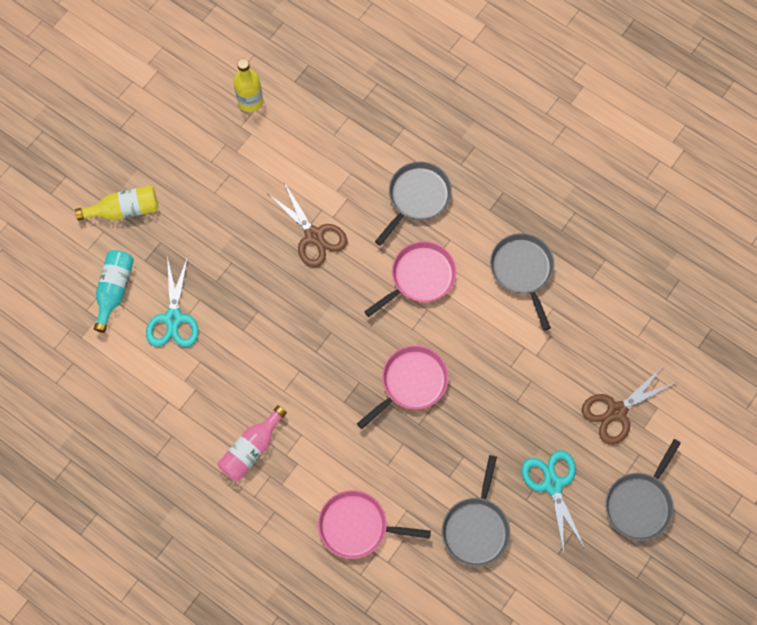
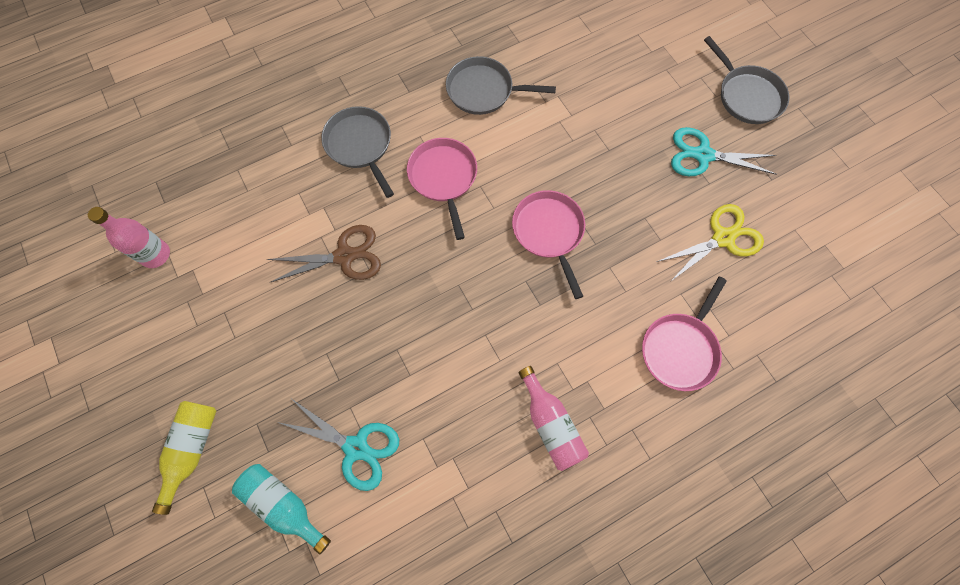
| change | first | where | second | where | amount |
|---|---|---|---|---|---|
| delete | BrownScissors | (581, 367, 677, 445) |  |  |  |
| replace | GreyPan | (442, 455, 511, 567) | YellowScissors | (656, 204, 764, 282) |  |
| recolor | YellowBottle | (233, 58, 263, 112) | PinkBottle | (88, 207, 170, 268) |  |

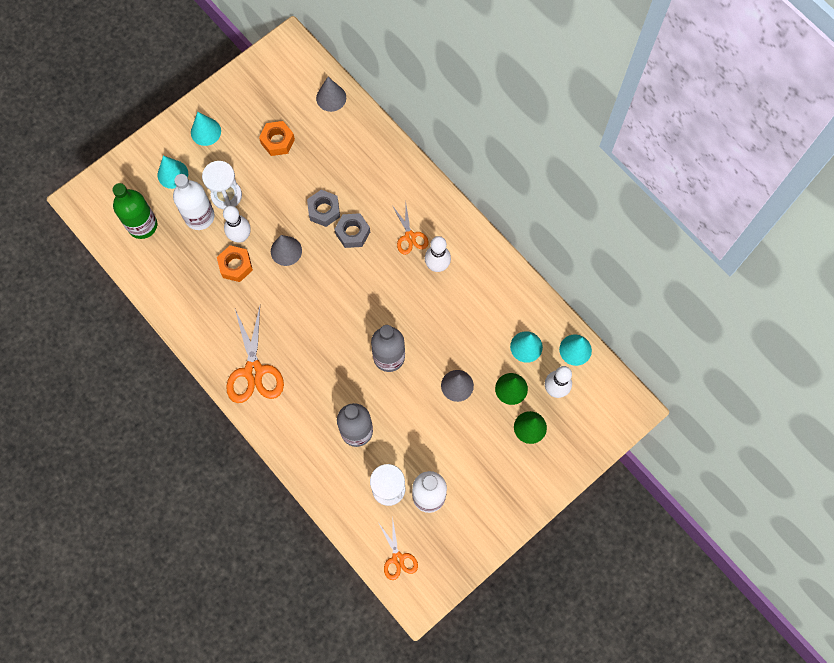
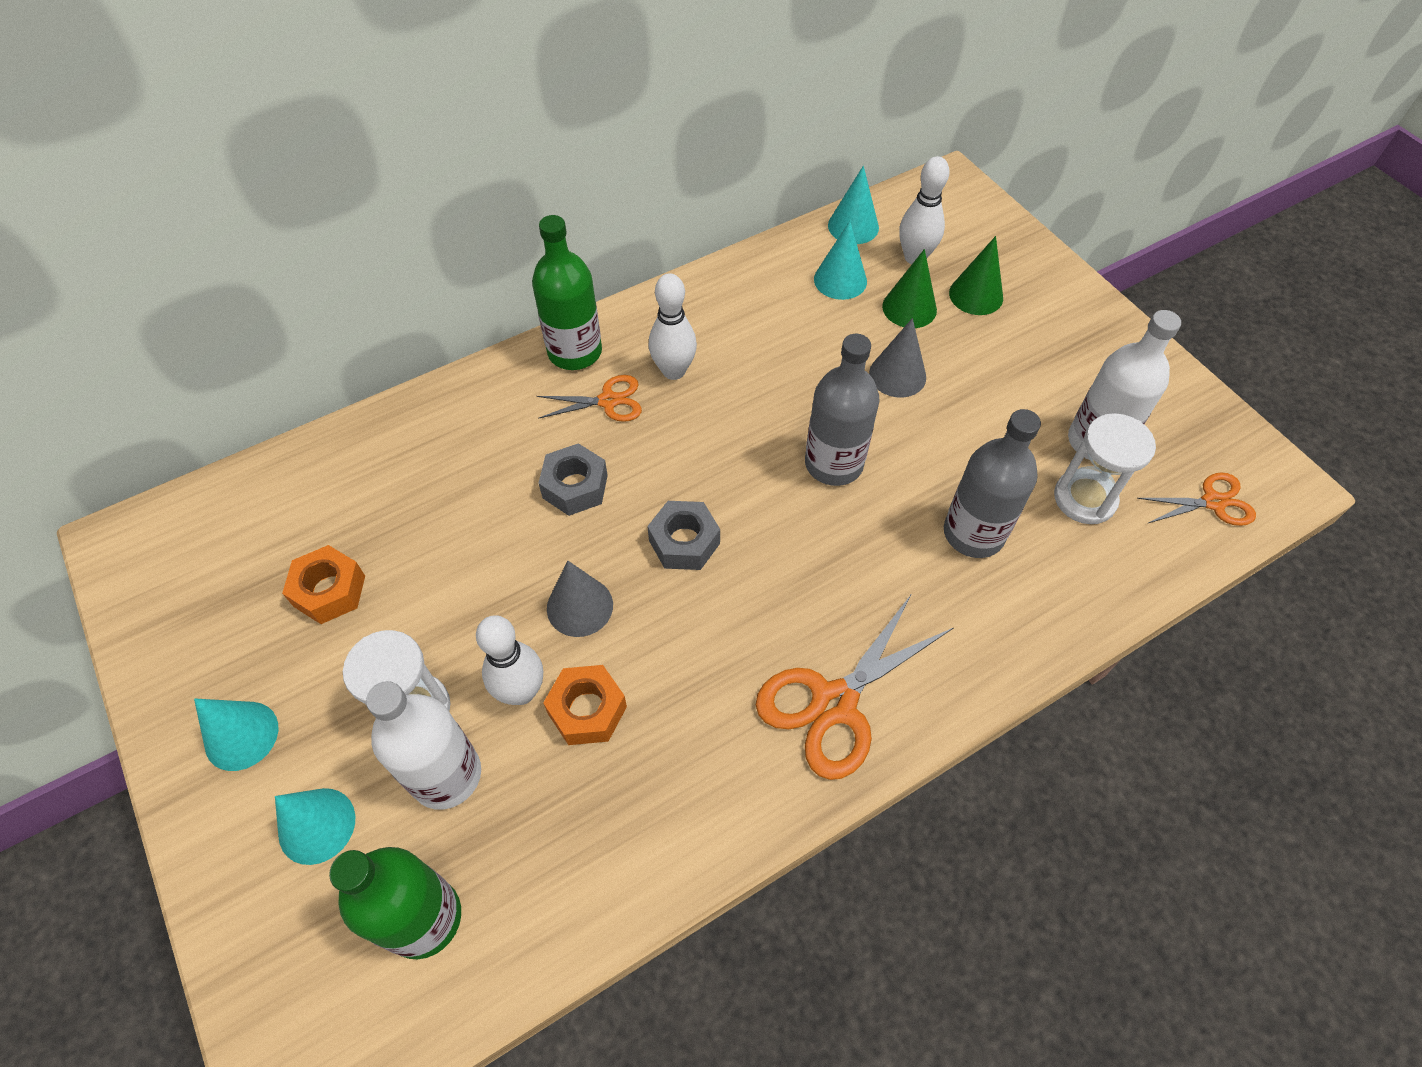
| change | first | where | second | where | amount |
|---|---|---|---|---|---|
| delete | GreyCone | (316, 77, 346, 112) |  |  |  |
| insert |  |  | GreenBottle | (532, 215, 602, 370) |  |
| move | GreyNut | (307, 190, 340, 227) |  | (647, 501, 720, 570) |  |
| rotate | OrangeScissors | (226, 307, 284, 403) |  | (756, 595, 953, 780) | 135 degrees clockwise |

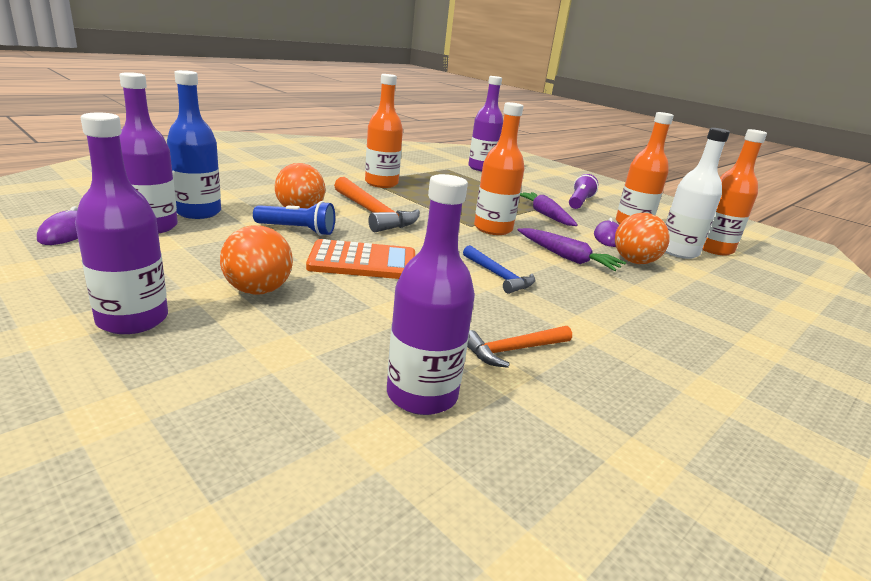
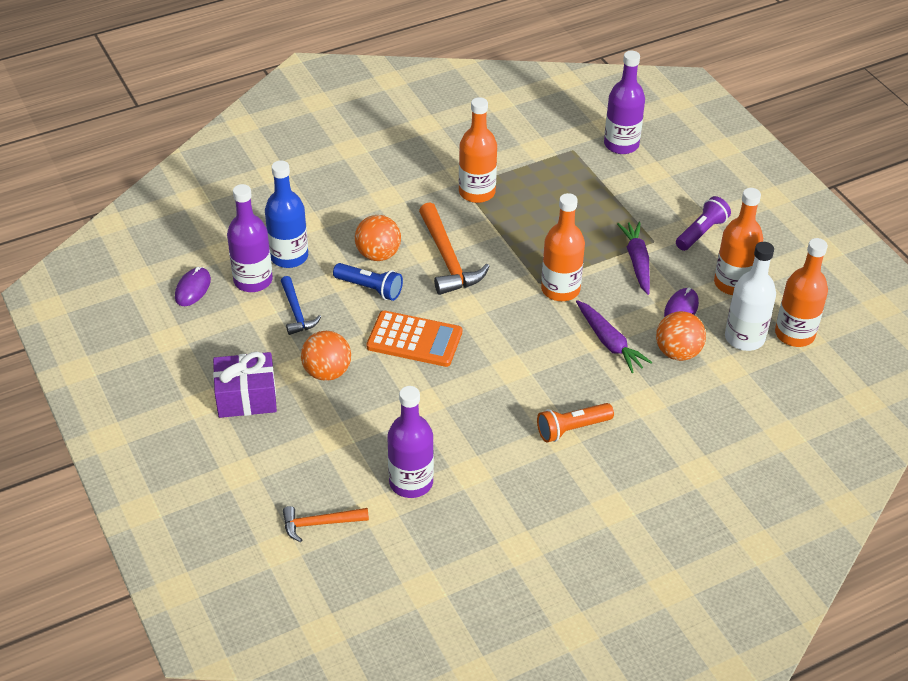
| change | first | where | second | where | amount |
|---|---|---|---|---|---|
| insert |  |  | OrangeFlashlight | (537, 403, 614, 442) |  |
| move | BlueHammer | (463, 245, 535, 294) |  | (281, 276, 321, 335) |  |
| move | OrangeHammer | (467, 326, 572, 368) |  | (283, 506, 369, 542) |  |
| replace | PurpleBottle | (75, 113, 168, 334) | PurpleGift | (213, 351, 277, 418) |  |

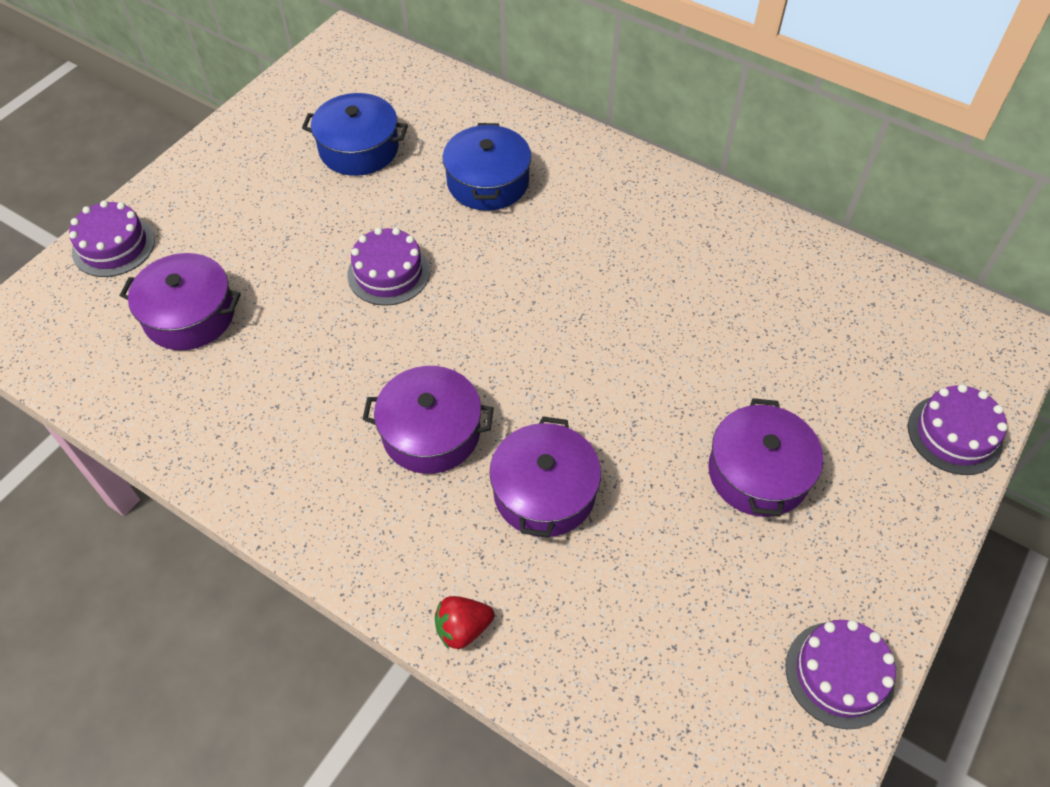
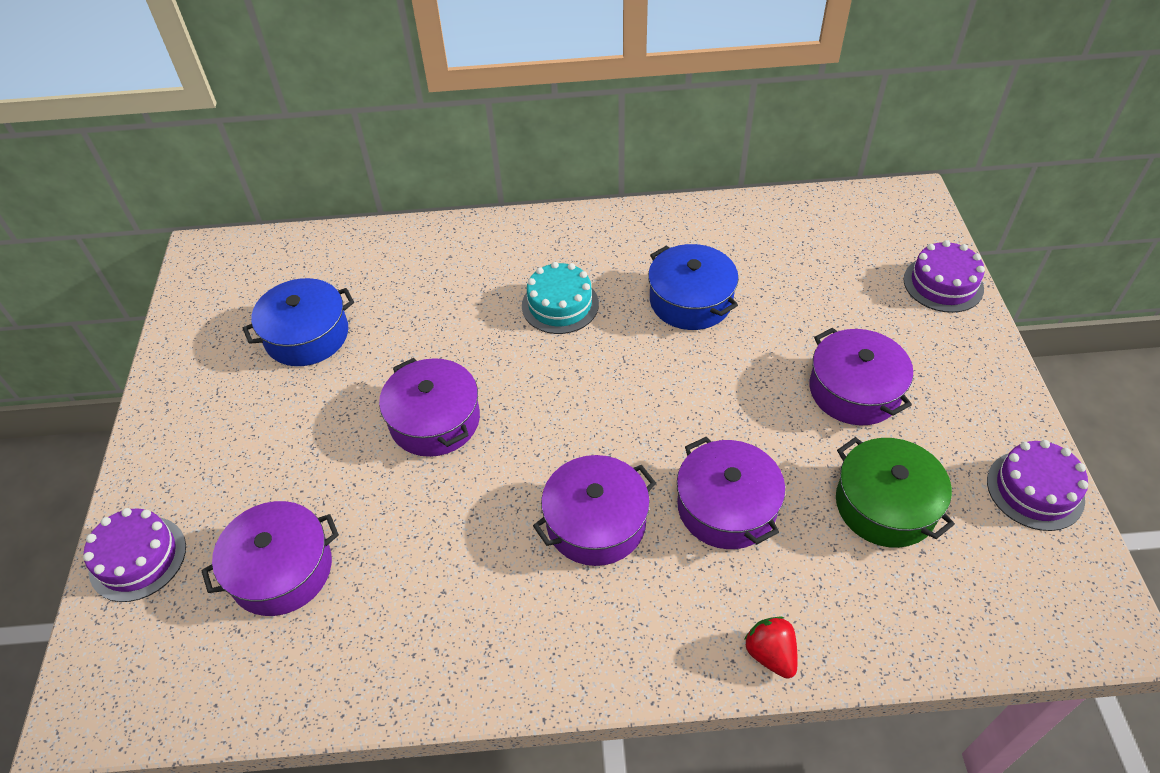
| change | first | where | second | where | amount |
|---|---|---|---|---|---|
| insert |  |  | TurquoiseCake | (522, 262, 599, 334) |  |
| insert |  |  | GreenPot | (836, 437, 955, 548) |  |
| move | BluePot | (443, 123, 531, 211) |  | (648, 244, 739, 330) |  |
| replace | PurpleCake | (347, 228, 430, 306) | PurplePot | (379, 358, 480, 457) |  |
| rotate | RedStrawberry | (435, 596, 494, 649) |  | (744, 616, 798, 678) | 120 degrees clockwise |

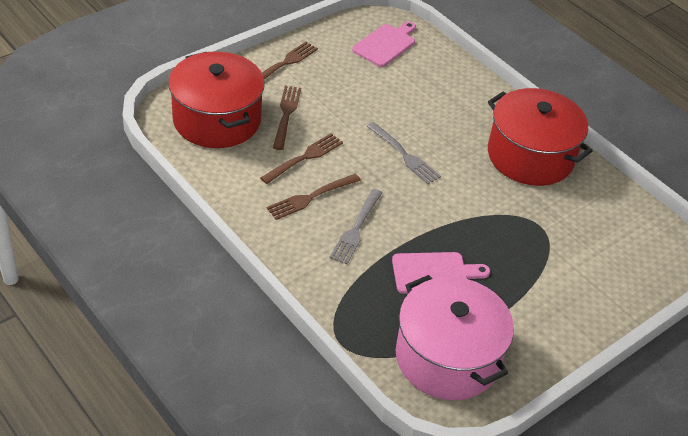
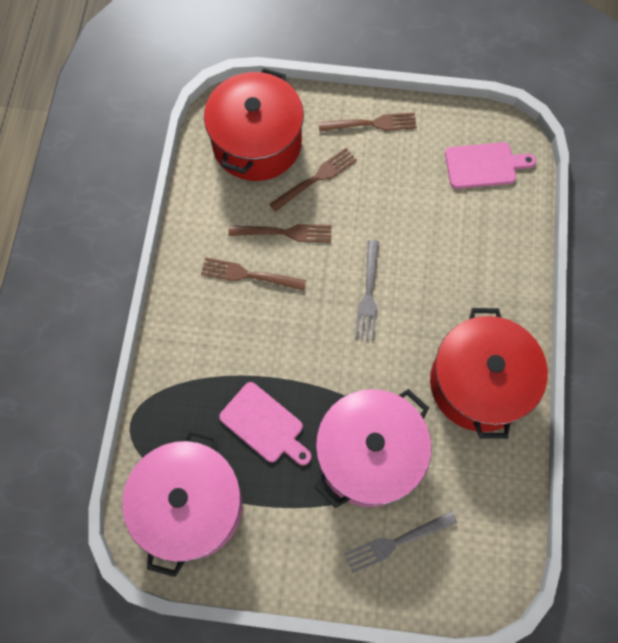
| change | first | where | second | where | amount |
|---|---|---|---|---|---|
| insert |  |  | PinkPot | (315, 389, 432, 508) |  |
| move | GreyFork | (330, 189, 382, 264) |  | (344, 511, 457, 573) |  |

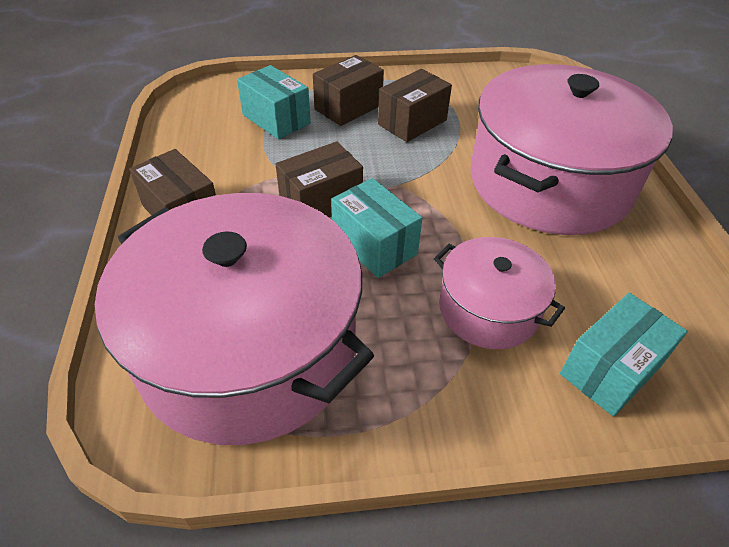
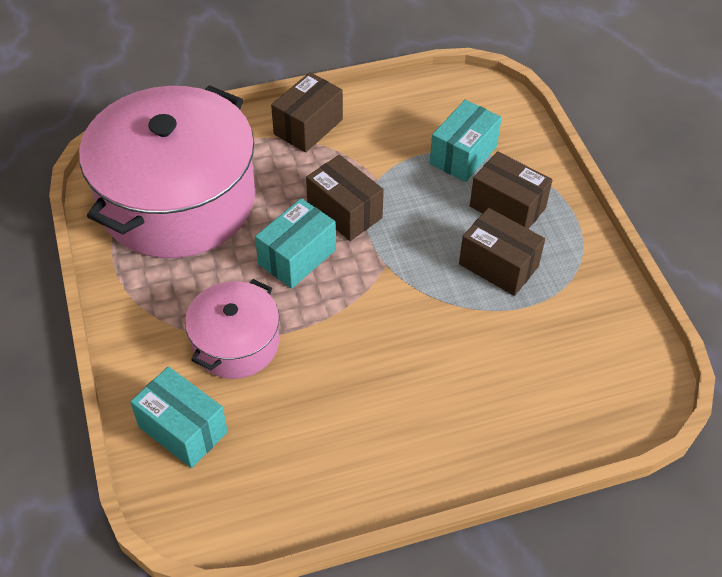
| change | first | where | second | where | amount |
|---|---|---|---|---|---|
| delete | PinkPot | (470, 64, 673, 235) |  |  |  |

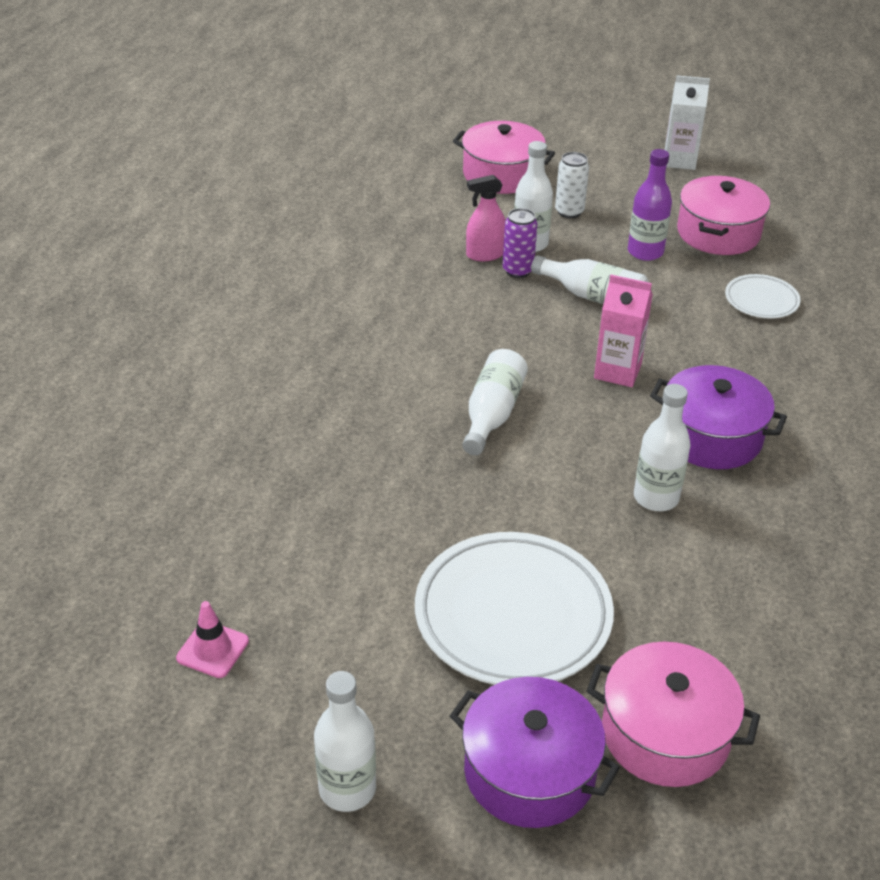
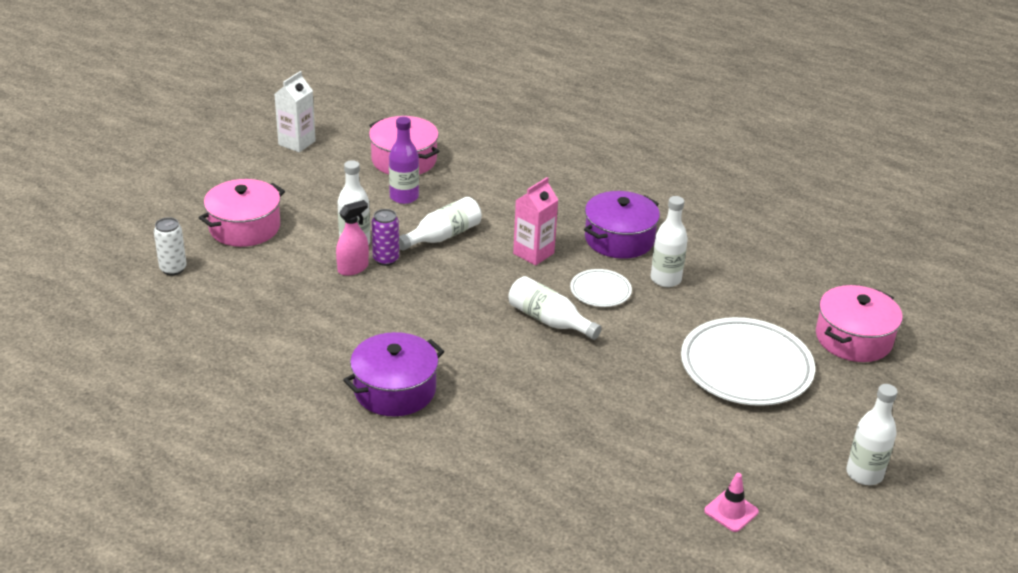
| change | first | where | second | where | amount |
|---|---|---|---|---|---|
| move | PurplePot | (450, 677, 620, 828) |  | (343, 332, 444, 416) |  |
| move | WhiteCan | (555, 152, 589, 218) |  | (154, 217, 187, 275) |  |
| move | WhitePlate | (725, 274, 801, 319) |  | (570, 269, 632, 307) |  |
| rotate | PinkSprayBottle | (466, 175, 505, 261) |  | (336, 200, 369, 276) | 135 degrees counterclockwise |

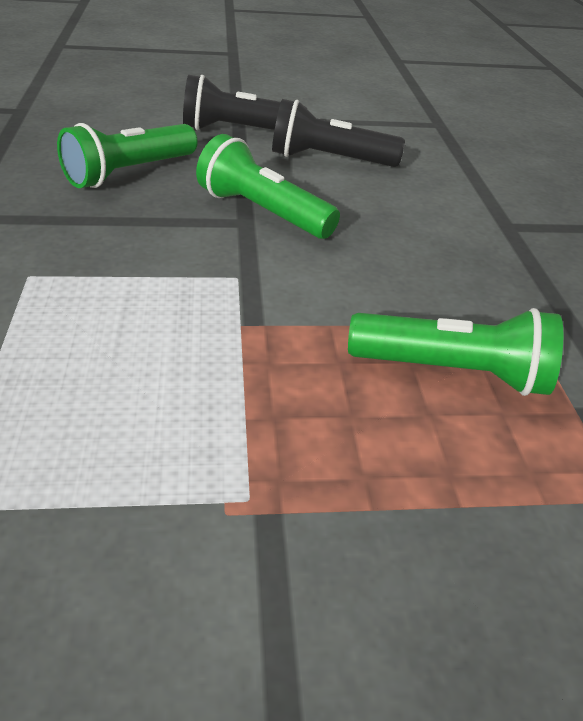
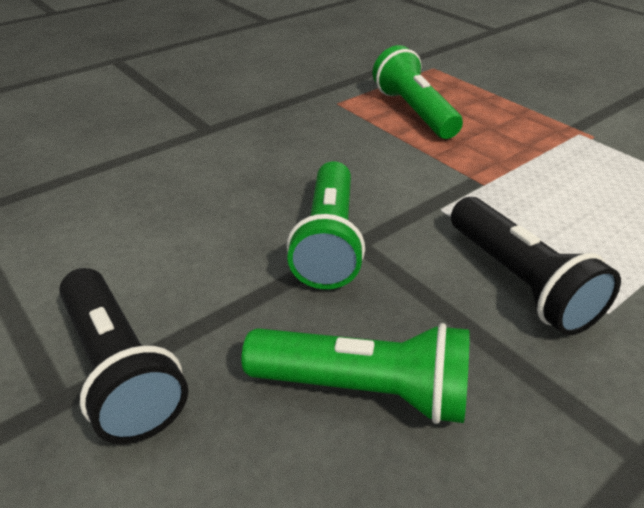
| change | first | where | second | where | amount |
|---|---|---|---|---|---|
| move | BlackFlashlight | (272, 99, 405, 167) |  | (451, 197, 621, 336) |  |

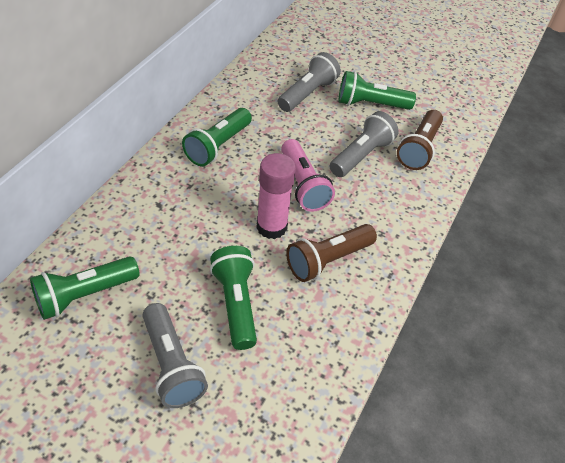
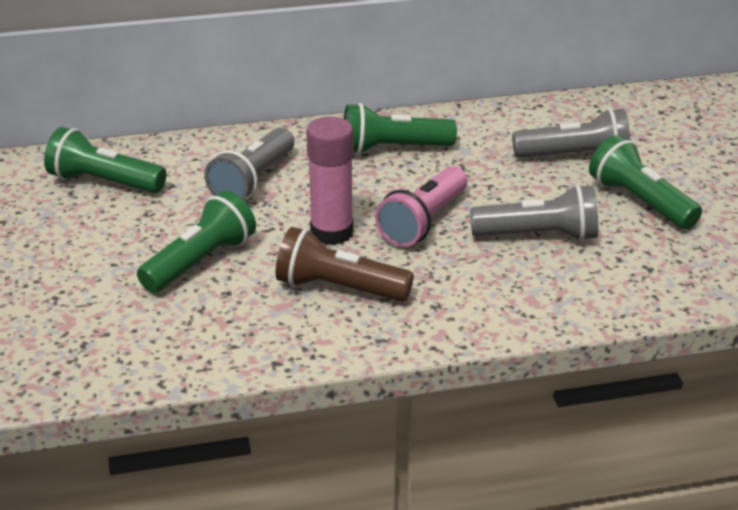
| change | first | where | second | where | amount |
|---|---|---|---|---|---|
| delete | BrownFlashlight | (397, 110, 443, 170) |  |  |  |
| move | GreyFlashlight | (142, 303, 208, 408) |  | (204, 128, 294, 200) |  |

